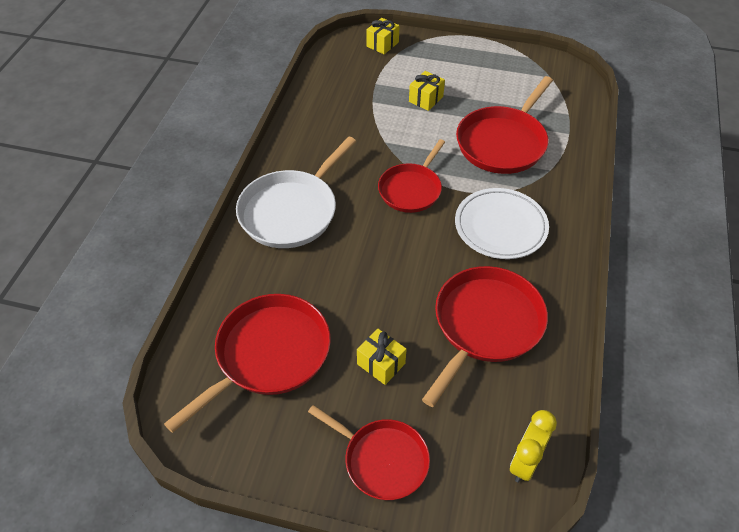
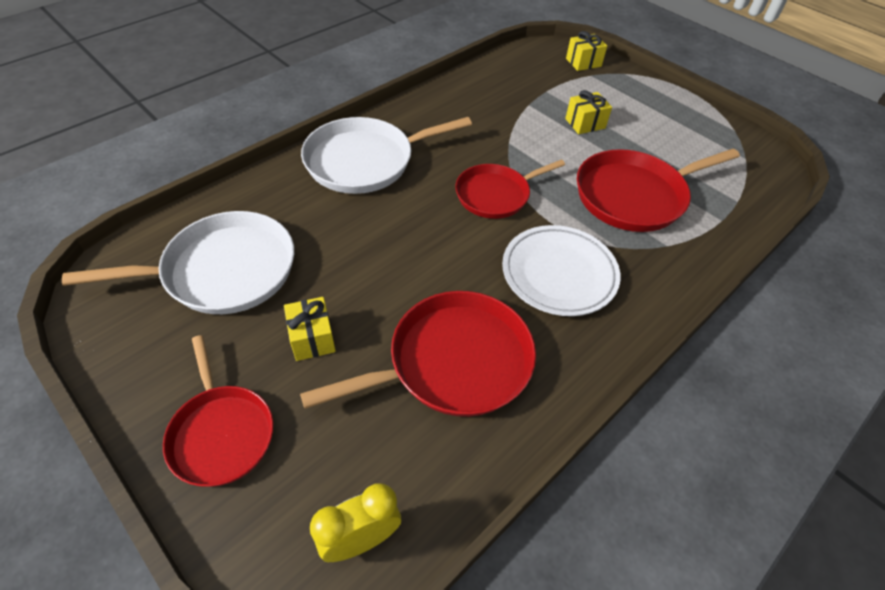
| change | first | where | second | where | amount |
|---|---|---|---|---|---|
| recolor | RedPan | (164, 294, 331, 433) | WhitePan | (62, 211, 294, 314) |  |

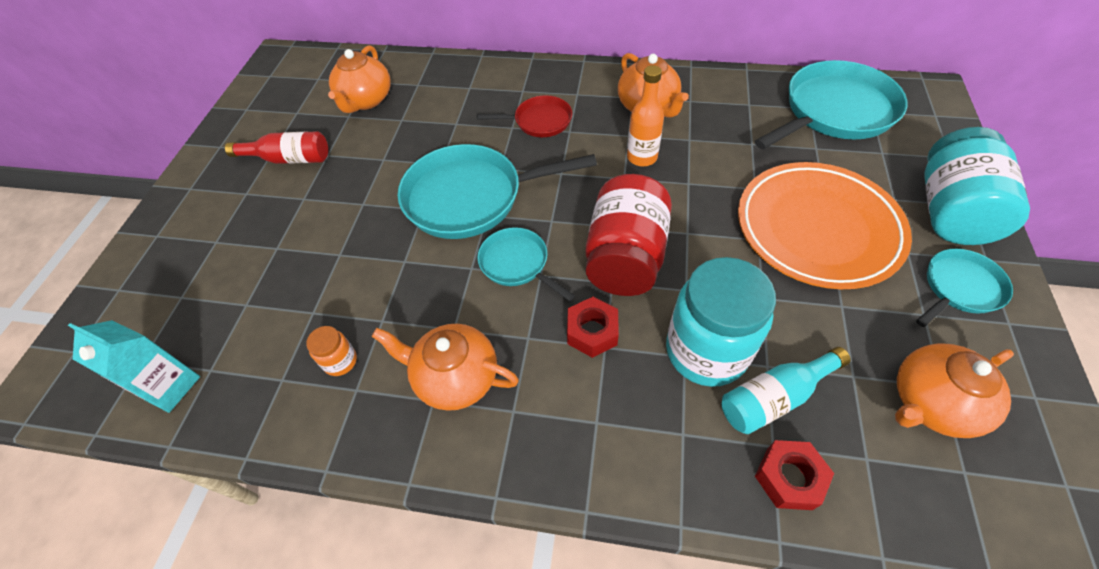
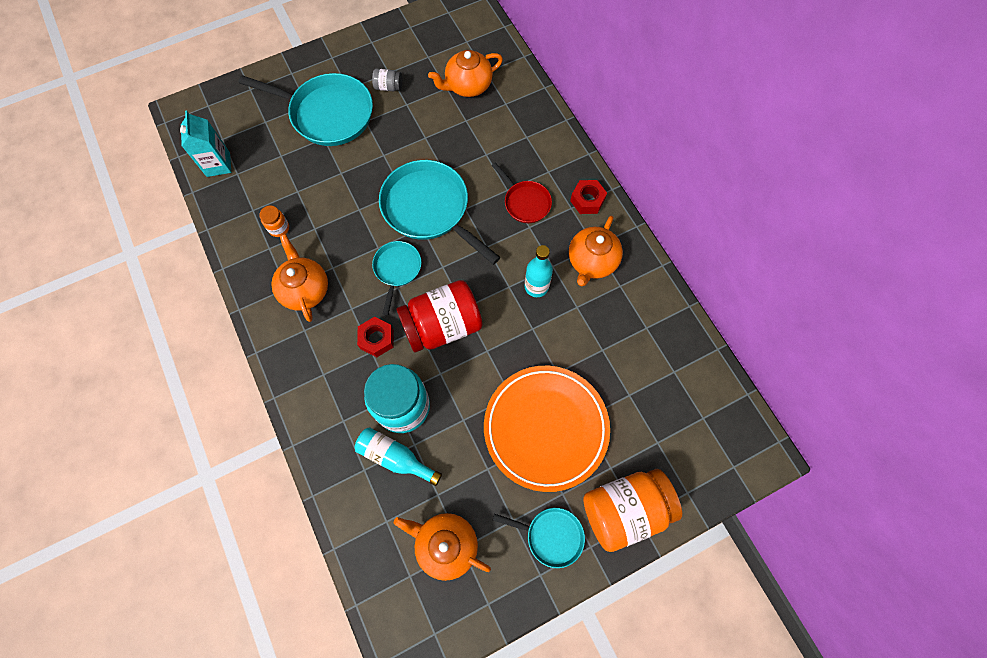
| change | first | where | second | where | amount |
|---|---|---|---|---|---|
| move | TurquoisePan | (754, 60, 907, 150) |  | (239, 73, 373, 146) |  |
| move | RedNut | (755, 440, 834, 510) |  | (570, 180, 607, 214) |  |
| replace | RedBottle | (225, 131, 328, 164) | GreyJar | (372, 69, 402, 91) |  |
| recolor | OrangeBottle | (627, 65, 664, 166) | TurquoiseBottle | (525, 245, 553, 297) |  |
| recolor | TurquoiseJar | (925, 127, 1030, 245) | OrangeJar | (583, 469, 682, 552) |  |

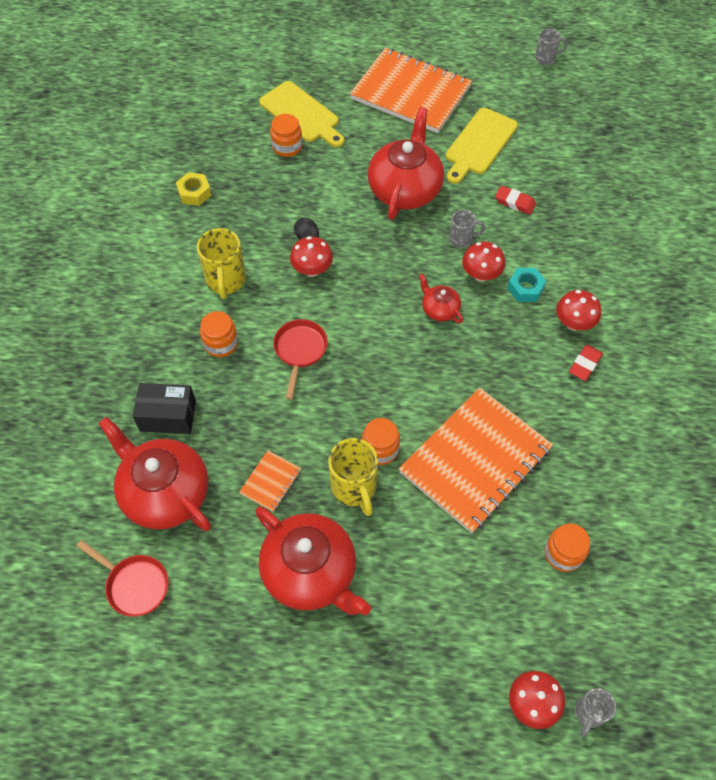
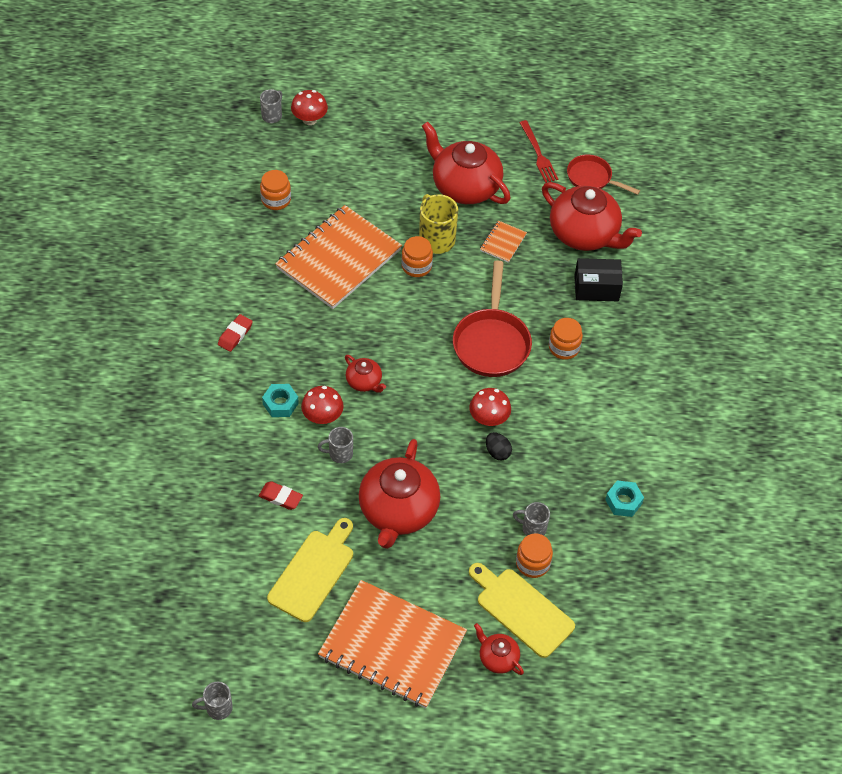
| change | first | where | second | where | amount |
|---|---|---|---|---|---|
| delete | YellowMug | (197, 228, 246, 299) |  |  |  |
| delete | RedMushroom | (556, 290, 601, 331) |  |  |  |
| insert |  |  | RedTeapot | (474, 623, 524, 675) |  |
| insert |  |  | GreyMug | (513, 502, 550, 536) |  |
| insert |  |  | RedFork | (519, 120, 558, 183) |  |
| recolor | YellowNut | (176, 172, 211, 206) | TurquoiseNut | (605, 480, 644, 517) |  |
| resize | RedPan | (273, 319, 328, 400) |  | (453, 260, 532, 377) | x1.61 |

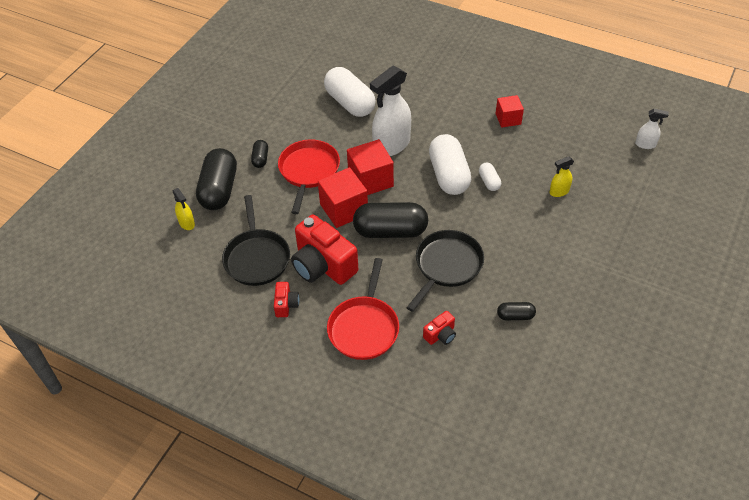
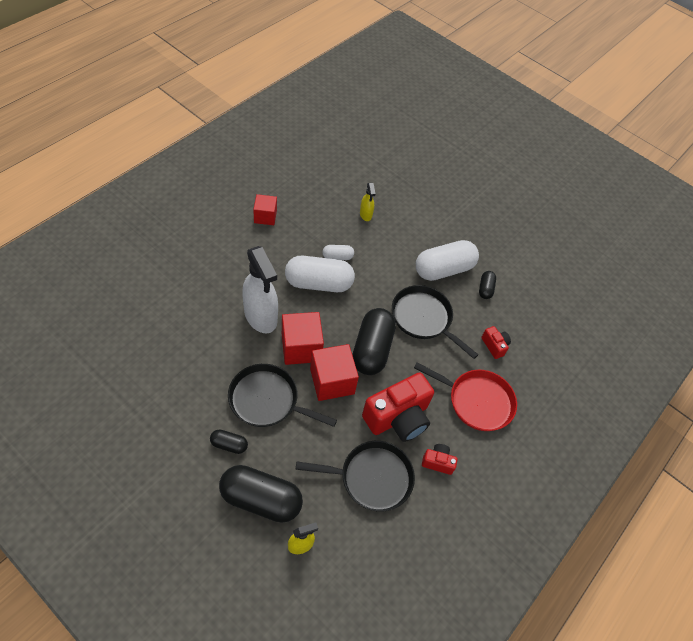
| change | first | where | second | where | amount |
|---|---|---|---|---|---|
| delete | WhiteSprayBottle | (635, 109, 668, 149) |  |  |  |
| move | WhiteCapsule | (324, 67, 376, 117) |  | (416, 240, 479, 281) |  |
| recolor | RedPan | (278, 139, 340, 214) | BlackPan | (228, 364, 337, 427) |  |

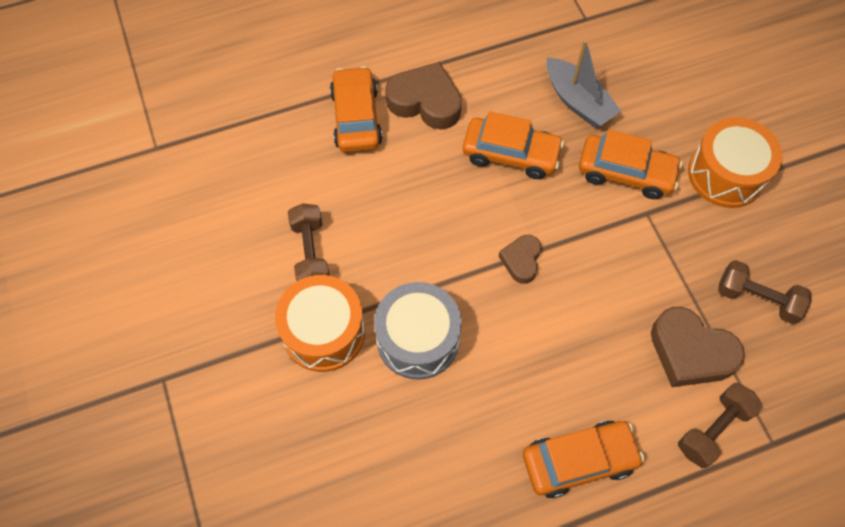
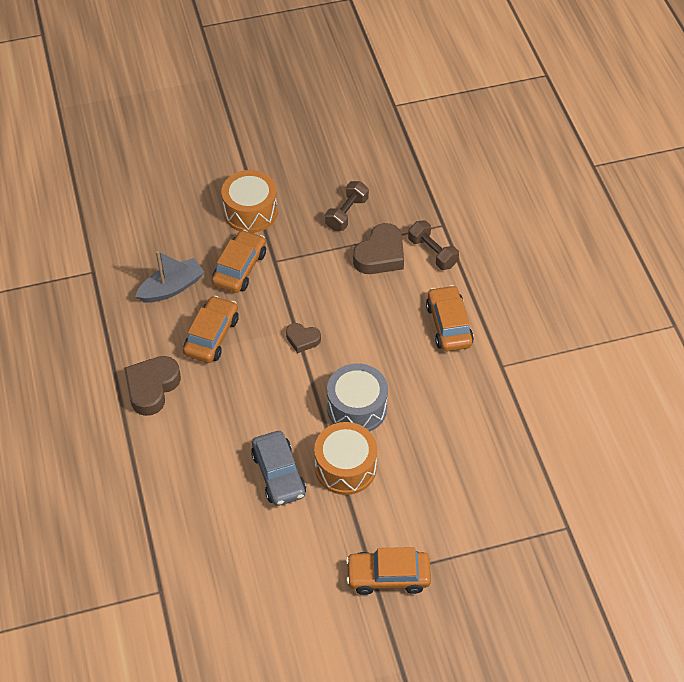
| change | first | where | second | where | amount |
|---|---|---|---|---|---|
| move | OrangeCar | (330, 66, 383, 152) |  | (346, 547, 431, 595) |  |
| replace | BrownDumbbell | (288, 203, 330, 281) | GreyCar | (251, 431, 306, 506) |  |

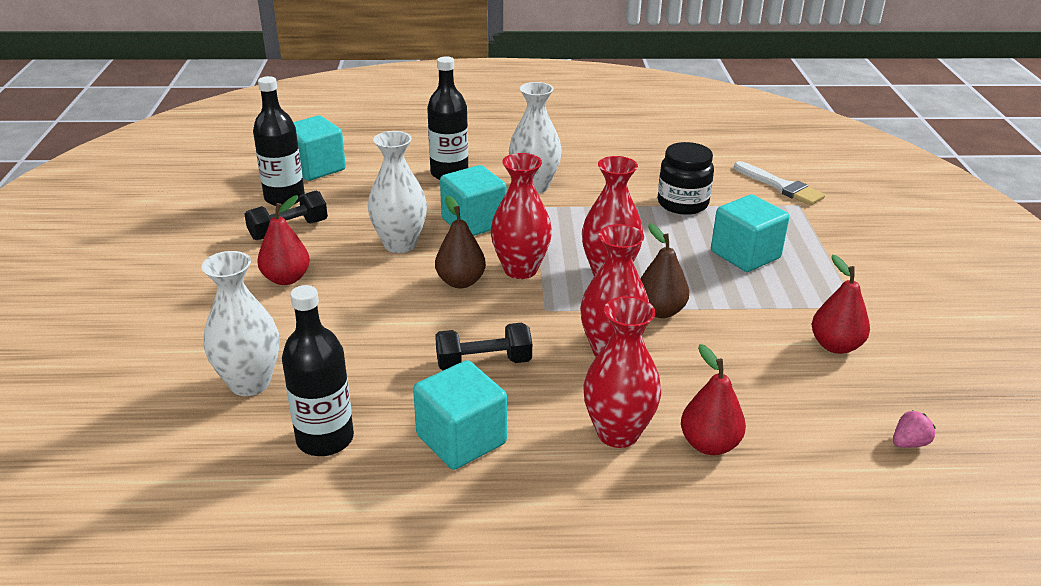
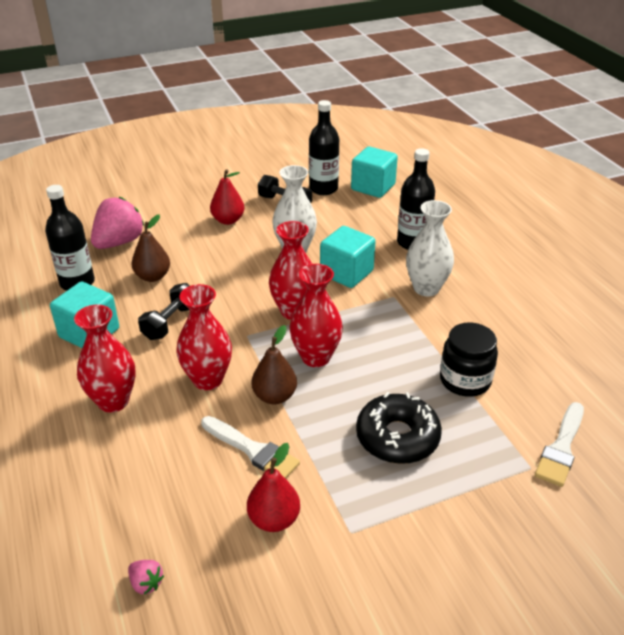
| change | first | where | second | where | amount |
|---|---|---|---|---|---|
| delete | RedPear | (681, 344, 746, 455) |  |  |  |
| insert |  |  | WhiteBrush | (201, 416, 300, 479) |  |
| move | BrownPear | (435, 196, 486, 288) |  | (132, 214, 170, 282) |  |
| replace | WhiteVase | (201, 251, 279, 396) | PinkStrawberry | (91, 197, 144, 249) |  |
| replace | TurquoiseCube | (711, 194, 789, 272) | BlackDonut | (356, 392, 442, 464) |  |
| rotate | BlackDumbbell | (435, 323, 532, 370) |  | (138, 283, 190, 340) | 60 degrees clockwise |

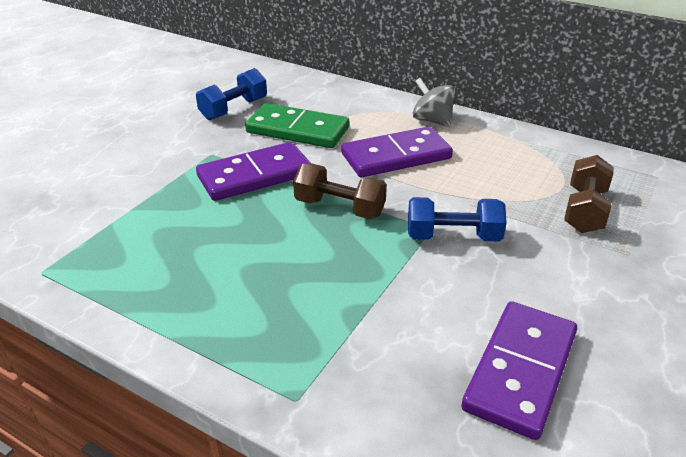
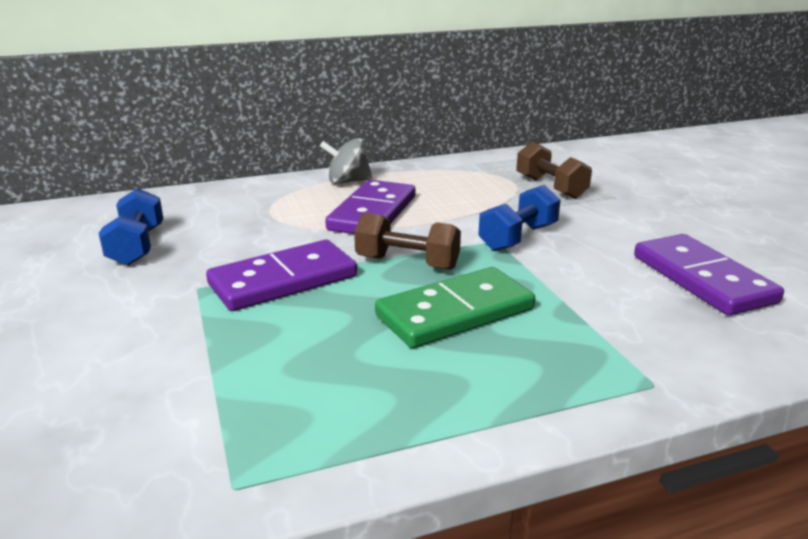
| change | first | where | second | where | amount |
|---|---|---|---|---|---|
| move | GreenDomino | (245, 103, 349, 148) |  | (375, 267, 535, 348) |  |
| rotate | PurpleDomino | (196, 142, 311, 201) |  | (206, 240, 357, 311) | 45 degrees clockwise |
| rotate | BrownDumbbell | (293, 163, 387, 219) |  | (354, 213, 461, 270) | 45 degrees clockwise |

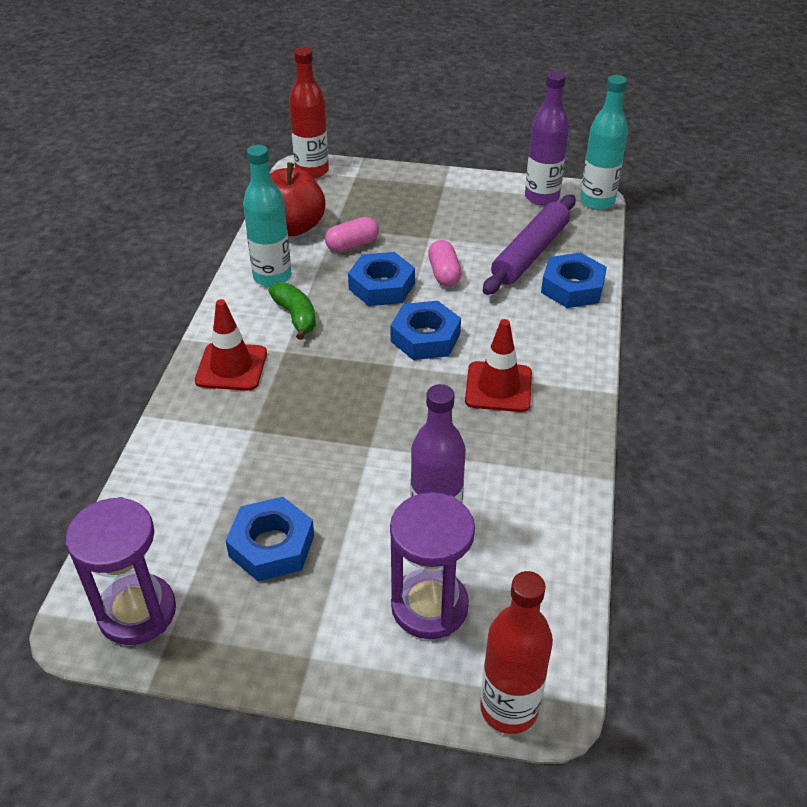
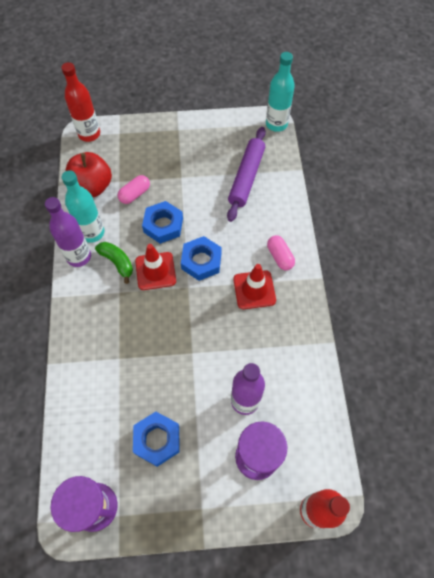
| change | first | where | second | where | amount |
|---|---|---|---|---|---|
| delete | BlueNut | (541, 252, 607, 308) |  |  |  |
| move | RedTrafficCone | (195, 299, 267, 391) |  | (135, 244, 176, 290) |  |
| move | PinkCapsule | (428, 240, 462, 287) |  | (267, 235, 295, 271) |  |
| move | PurpleBottle | (525, 71, 569, 205) |  | (45, 197, 91, 267) |  |

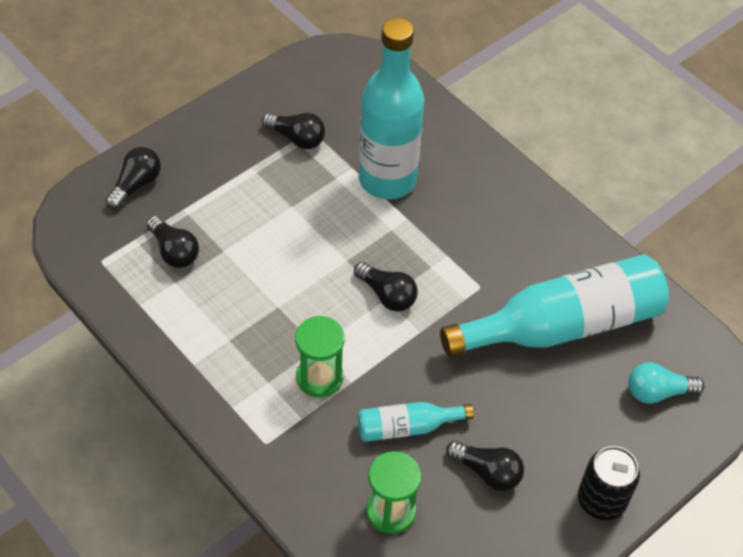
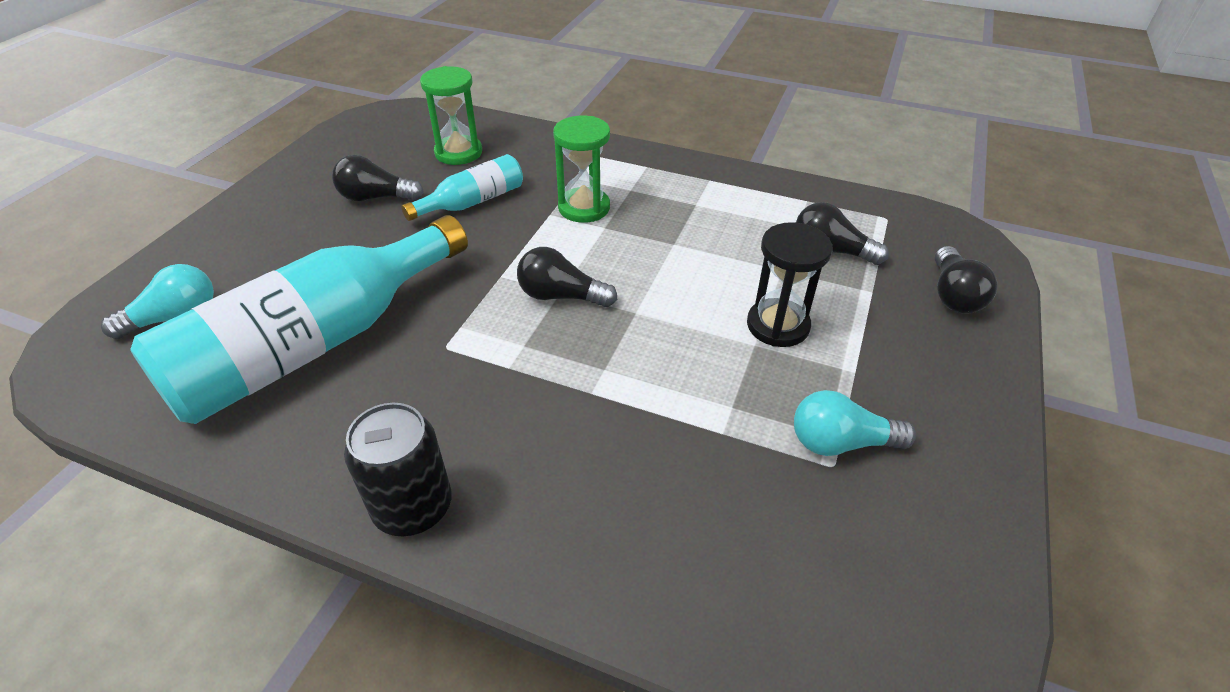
| change | first | where | second | where | amount |
|---|---|---|---|---|---|
| delete | TurquoiseBottle | (359, 18, 424, 199) |  |  |  |
| insert |  |  | BlackHourglass | (747, 222, 833, 347) |  |
| move | BlackCan | (578, 446, 640, 520) |  | (344, 403, 452, 536) |  |
| recolor | BlackLightBulb | (262, 113, 325, 149) | TurquoiseLightBulb | (794, 390, 916, 456) |  |

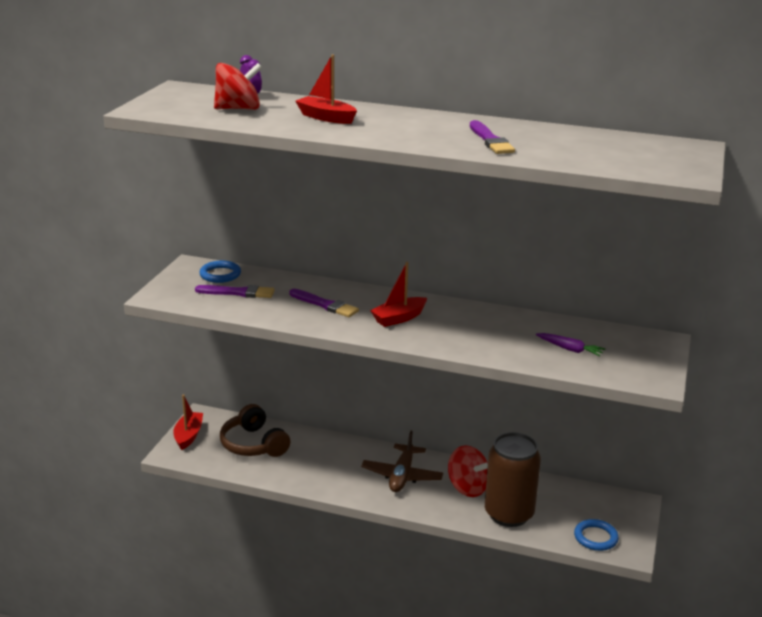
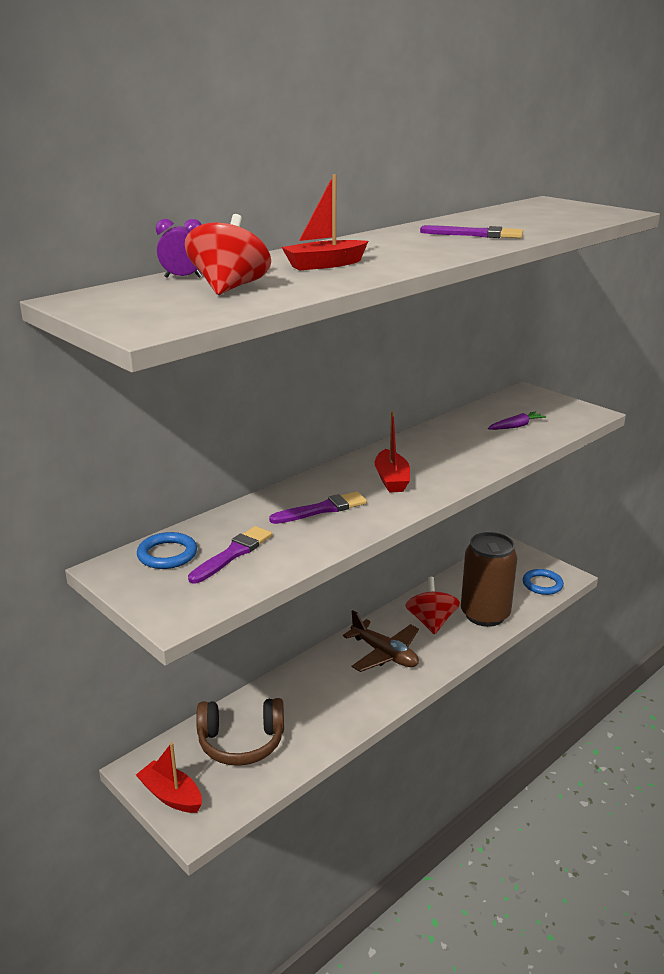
| change | first | where | second | where | amount |
|---|---|---|---|---|---|
| rotate | RedSpinningTop | (448, 445, 488, 497) |  | (405, 577, 460, 635) | 75 degrees counterclockwise |

